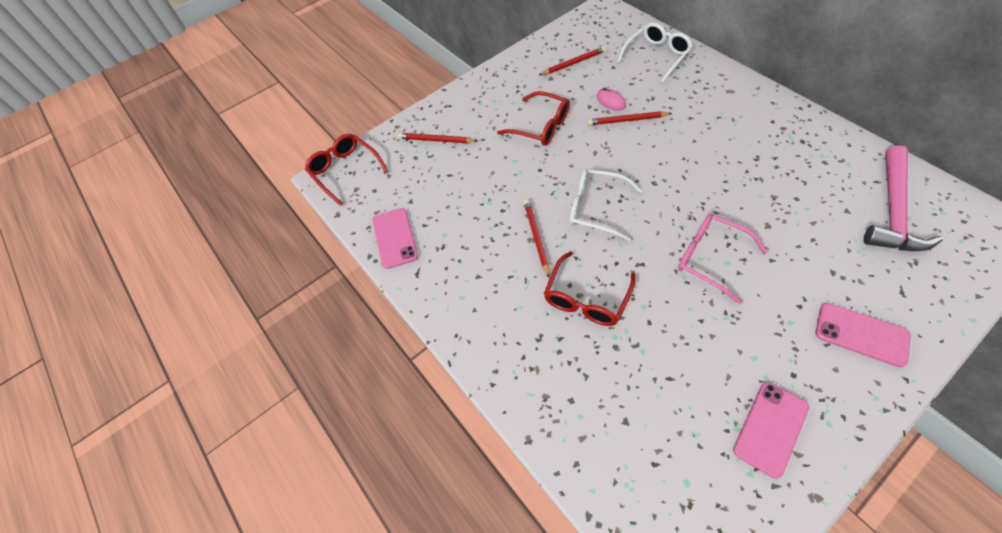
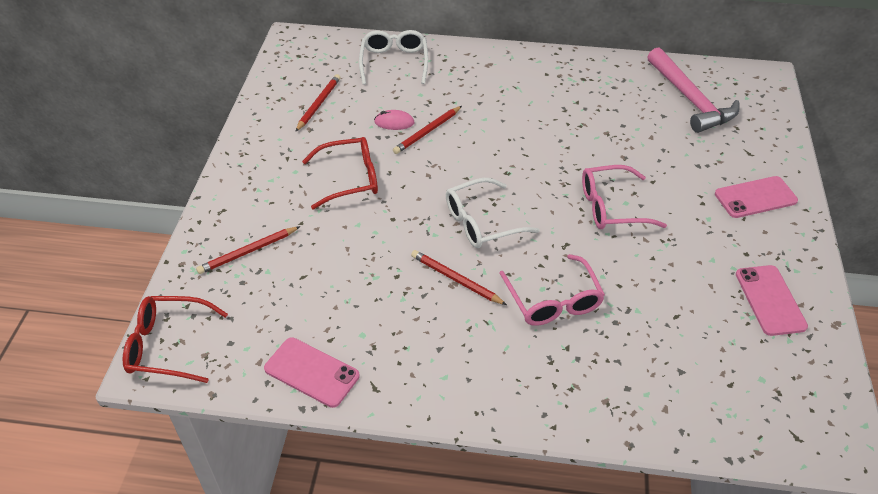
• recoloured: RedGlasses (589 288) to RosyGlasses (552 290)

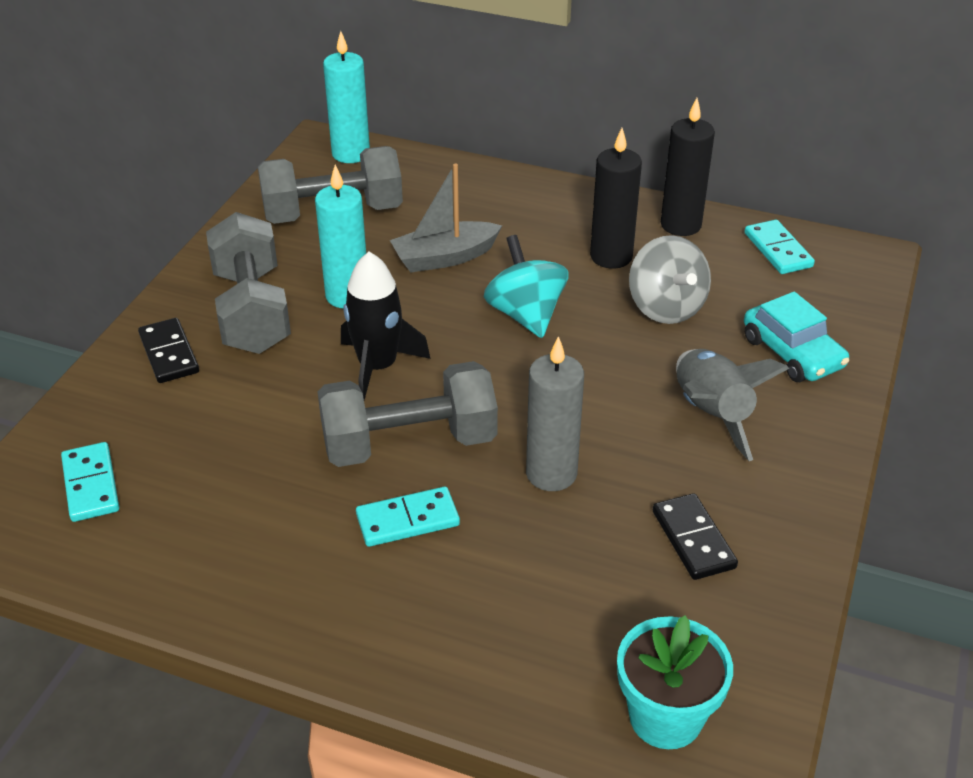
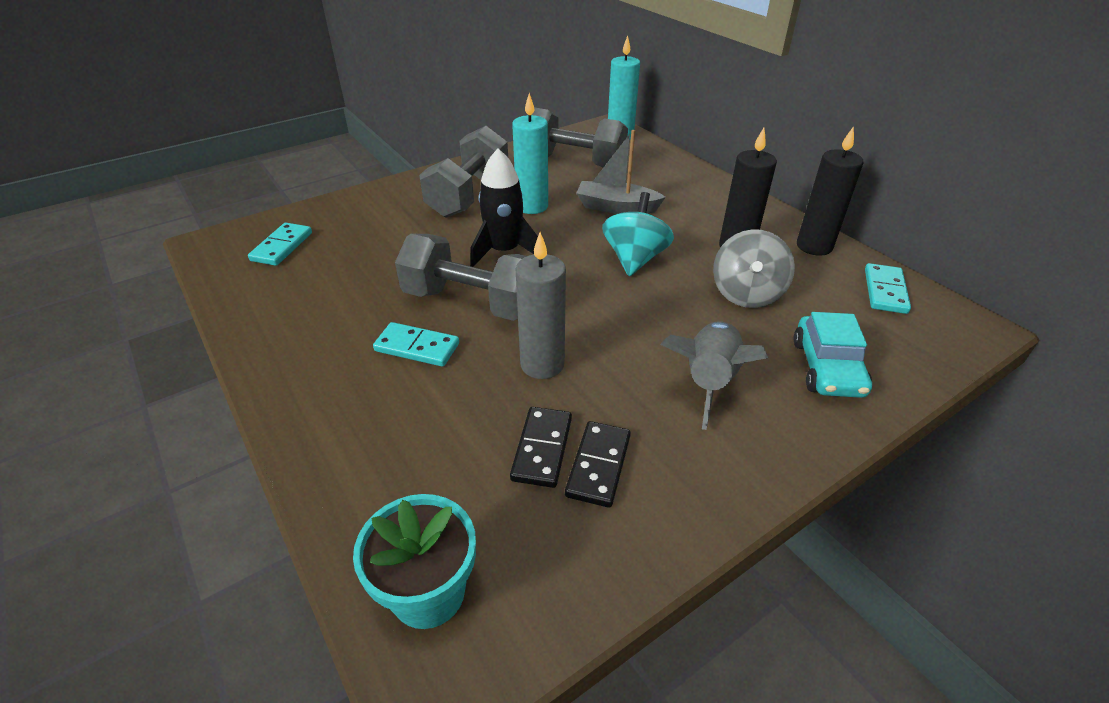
• moved: JetBlackDomino (168 350) to (541 447)

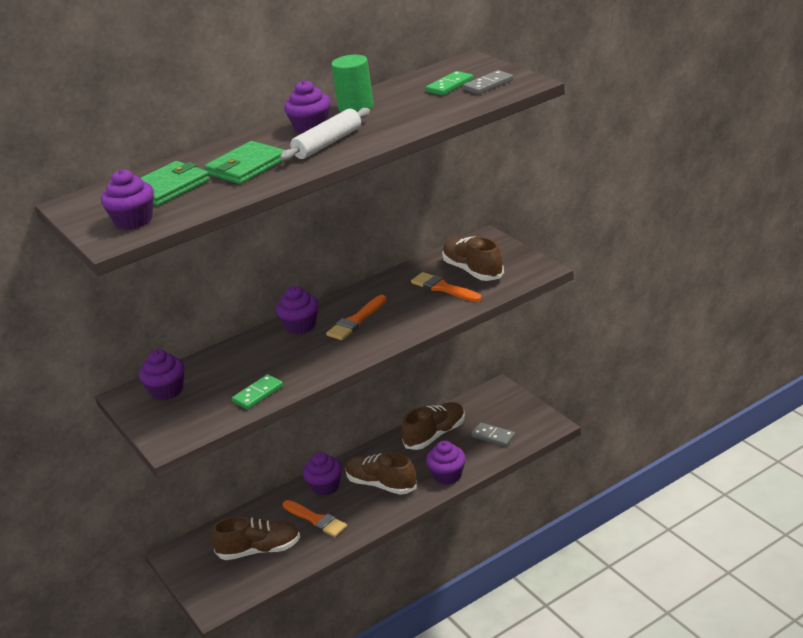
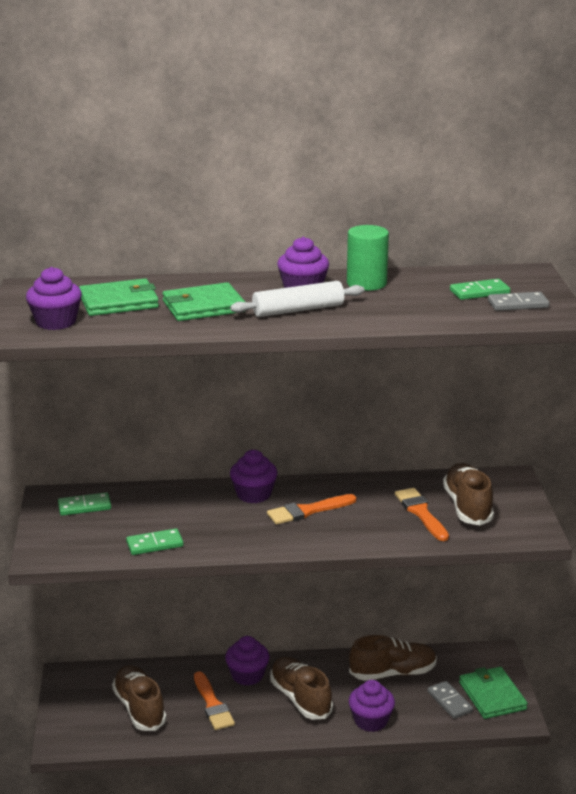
• added: LeafGreenBillfold (493 693)
• replaced: VioletFairyCake (161 375) to LeafGreenDomino (84 504)
• turned: DarkBrownSneaker (255 538) = (139 698) 135 degrees counterclockwise

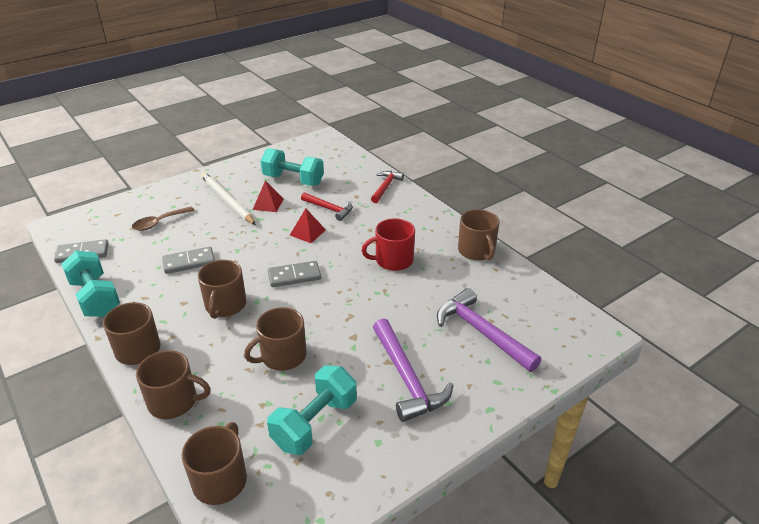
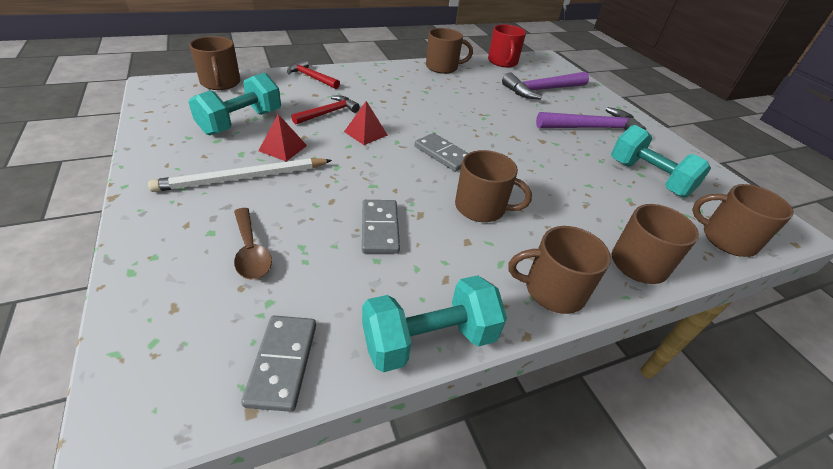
• moved: DarkBrownTeaMug (275 339) to (214 63)
• moved: RedTeaMug (388 244) to (507 45)
• turned: AshGreyDomino (294 274) = (441 152) 45 degrees counterclockwise

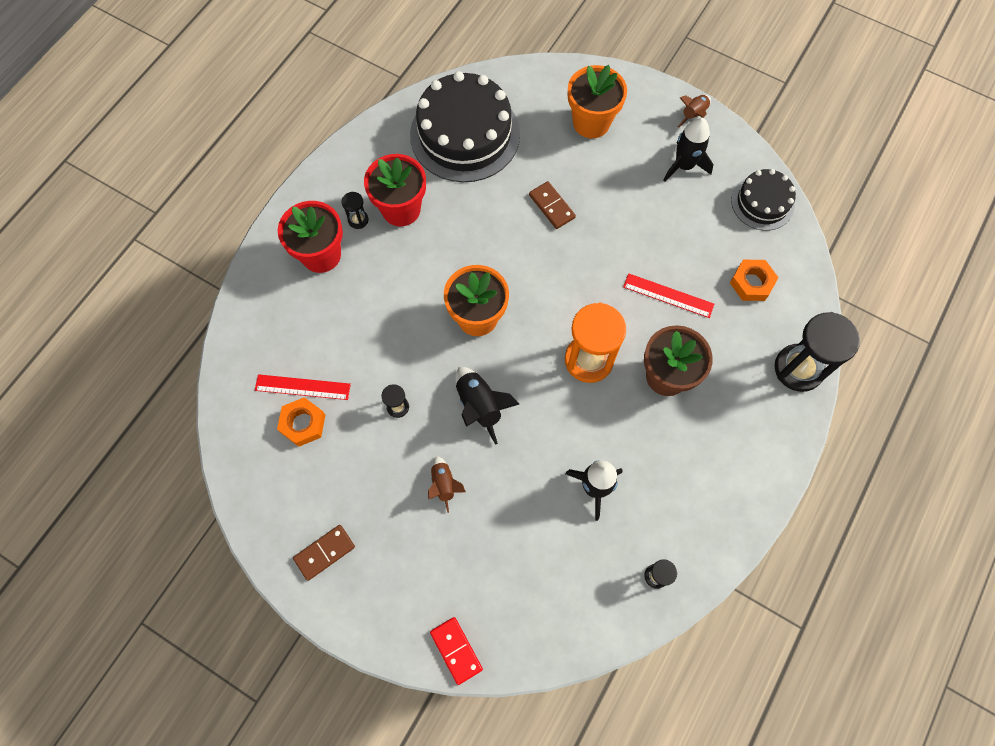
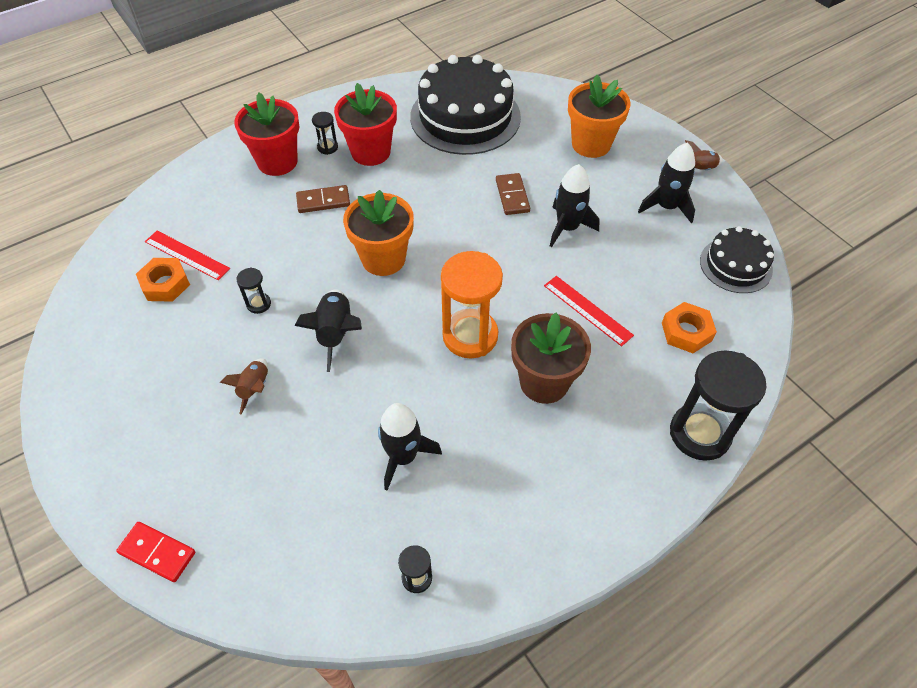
• added: JetBlackRocket (575 205)
• moved: DarkBrownDomino (324 553) to (323 199)
• turned: RedDomino (456 651) = (155 552) 60 degrees counterclockwise

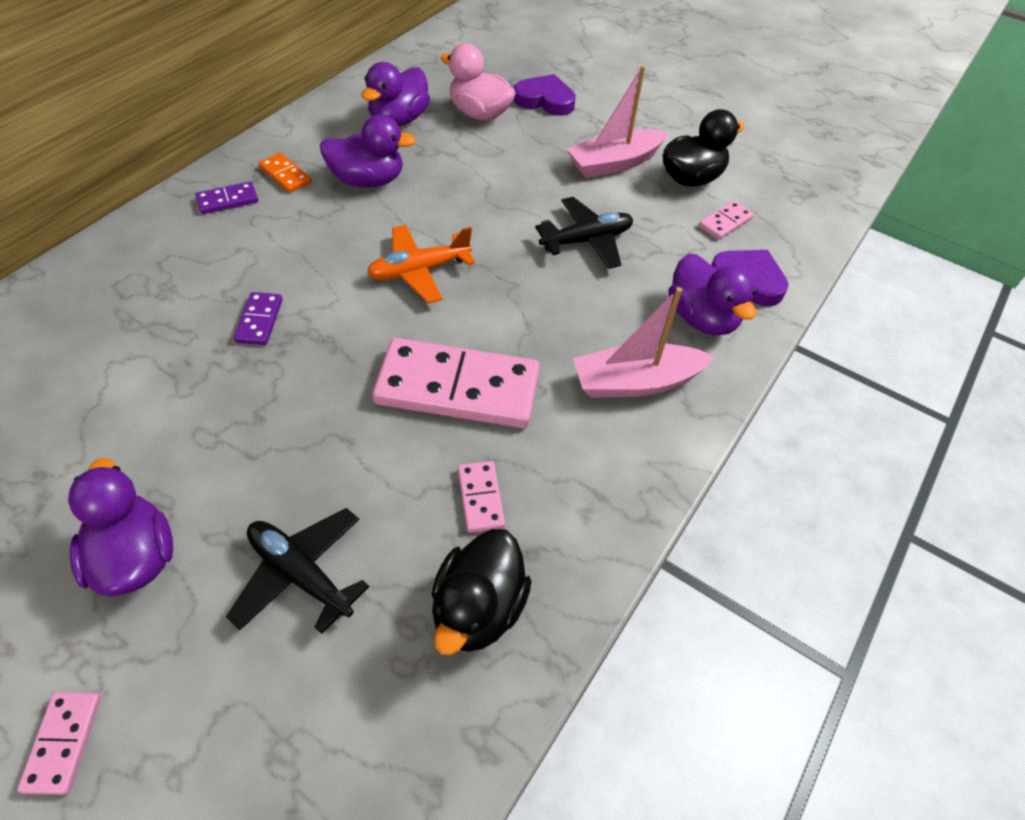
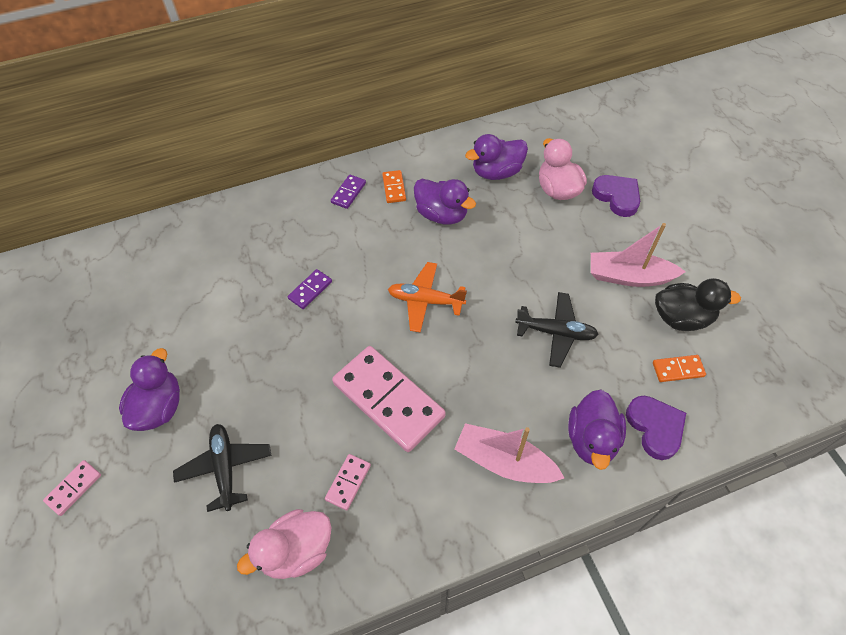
• recoloured: JetBlackDuck (481 592) to RosyDuck (284 544)
• recoloured: RosyDomino (726 220) to OrangeDomino (679 368)
• turned: VioletDomino (226 198) = (348 192) 75 degrees counterclockwise

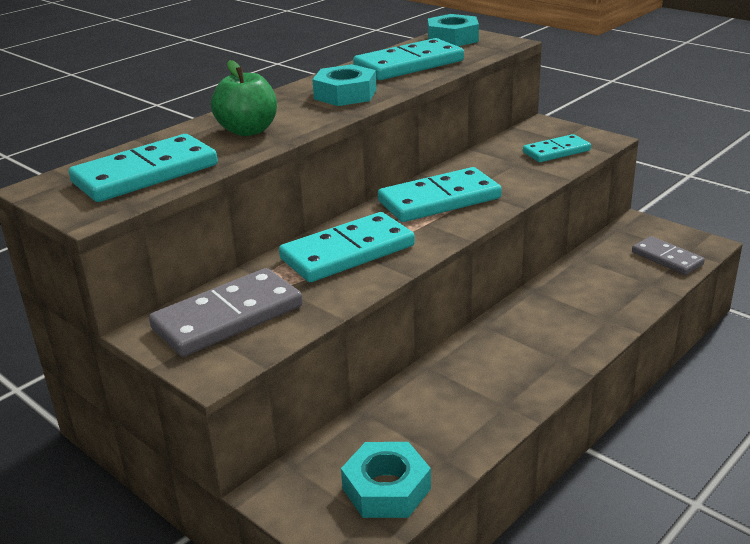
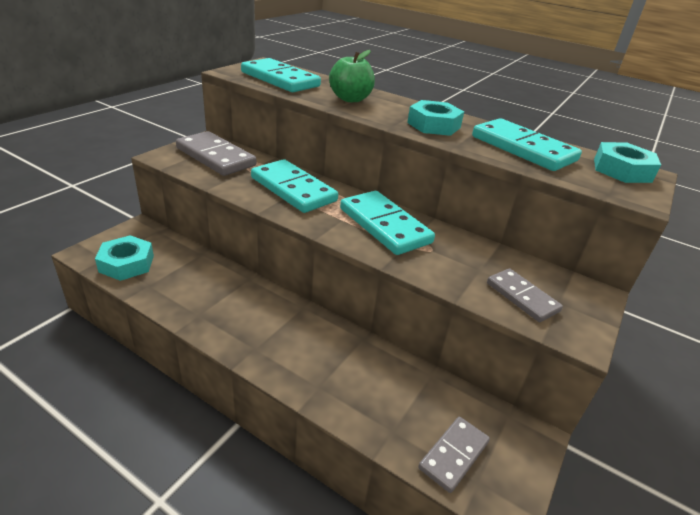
• recoloured: AquaDomino (557 148) to AshGreyDomino (525 295)

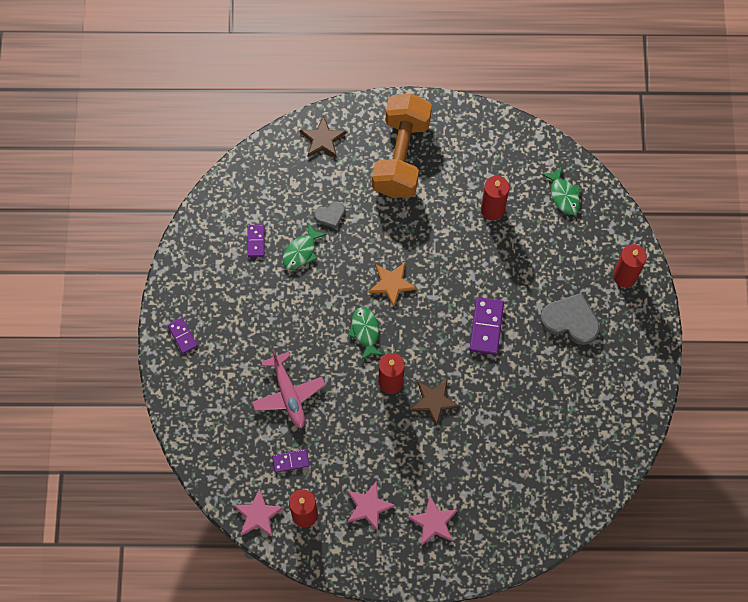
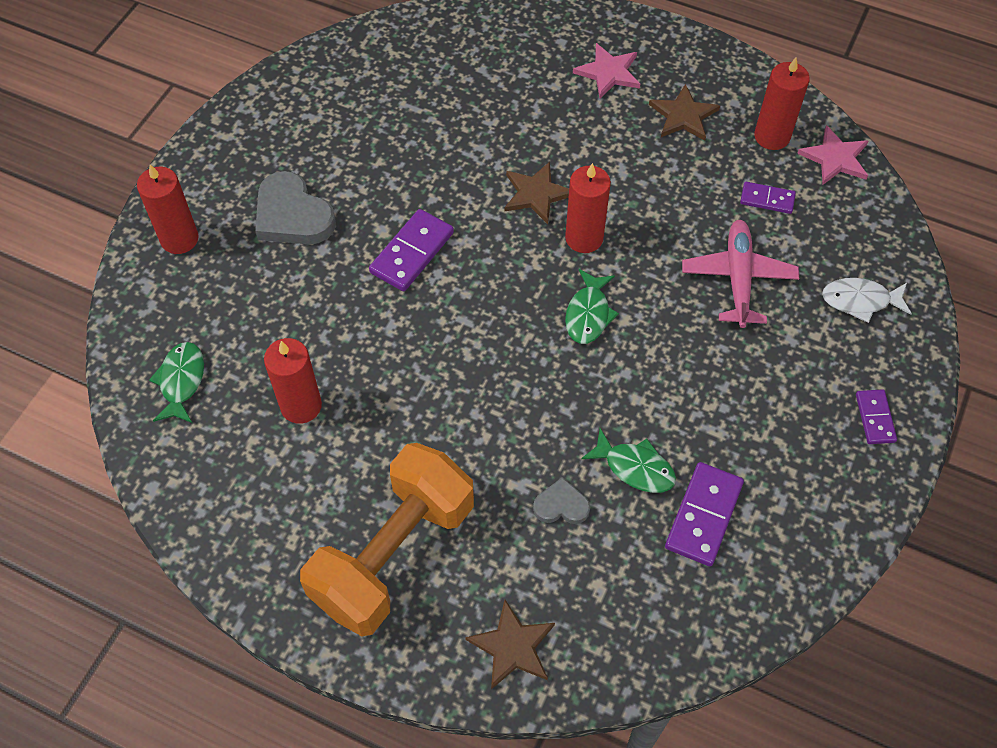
• removed: OrangeFivePointedStar (393 285)
• added: SnowWhiteToyFish (867 300)
• recoloured: RosyFivePointedStar (371 506) to DarkBrownFivePointedStar (684 112)
• turned: LeafGreenToyFish (304 246) = (628 460) 60 degrees clockwise
• resized: VioletDomino (256 241) = (704 514) x1.65

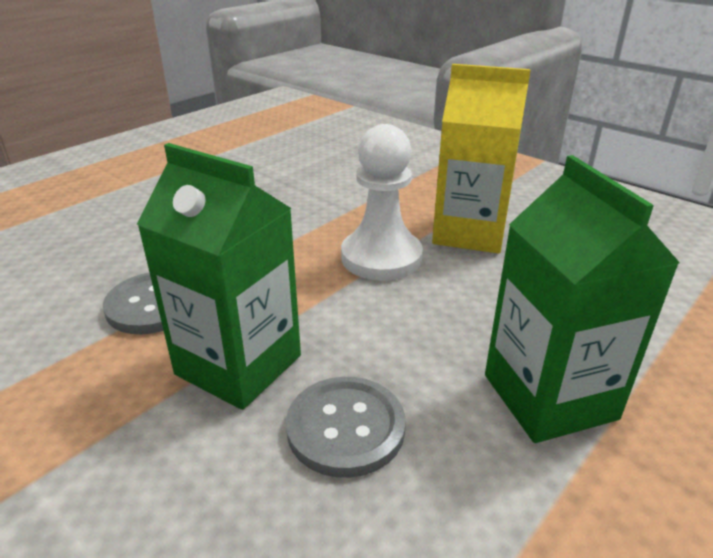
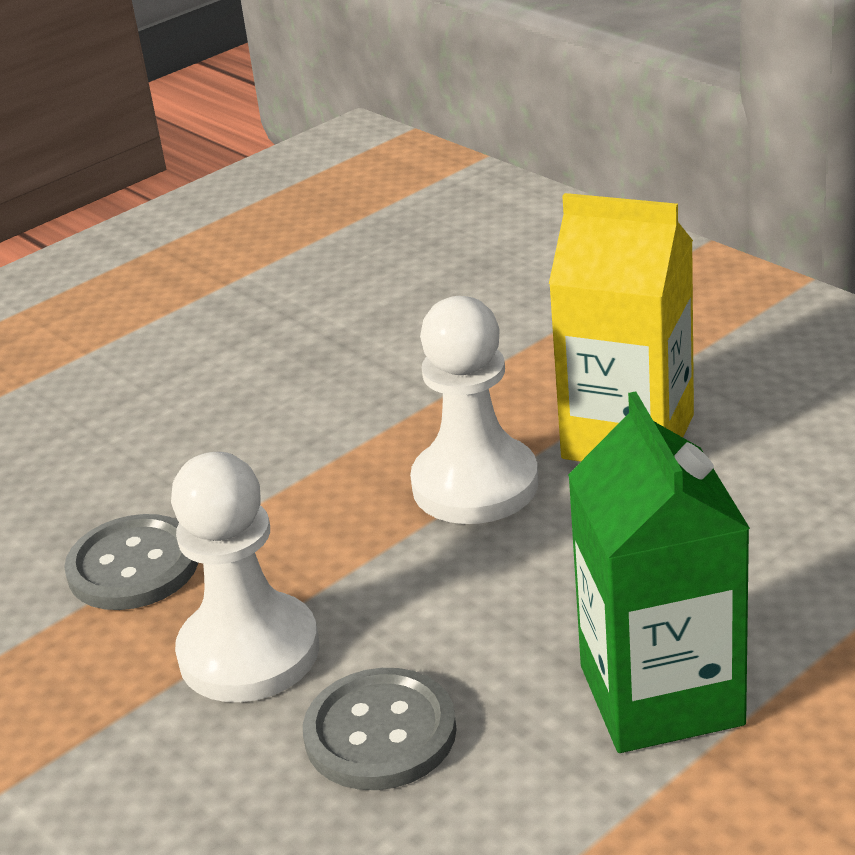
• replaced: LeafGreenMilkCarton (219 276) to SnowWhitePawn (245 577)

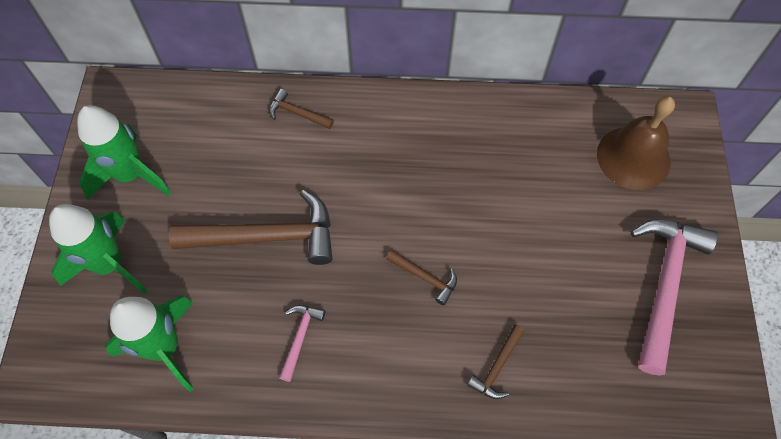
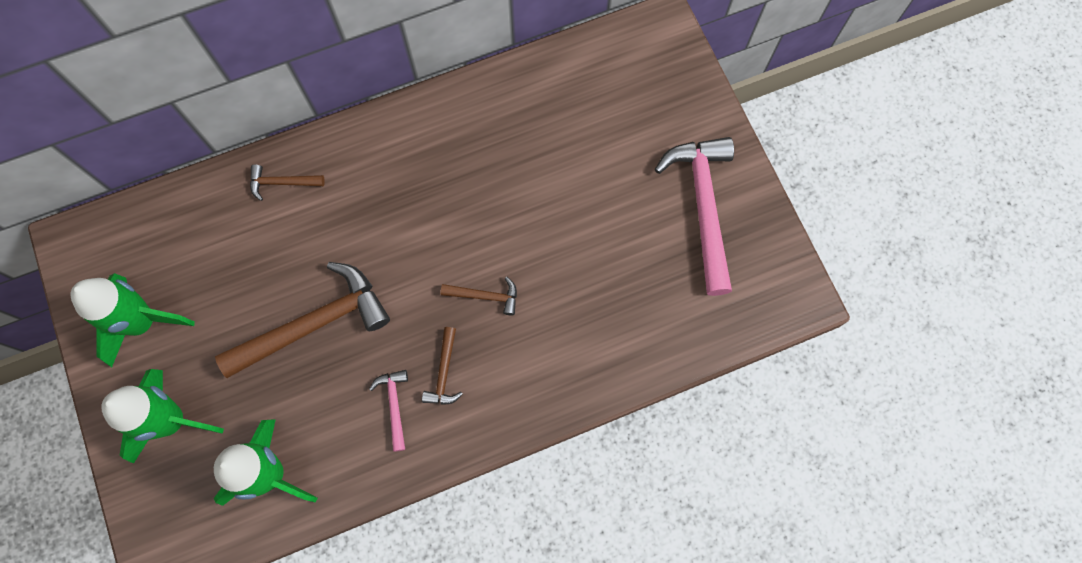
• removed: DarkBrownBell (636 143)
• moved: DarkBrownHammer (495 362) to (442 366)

